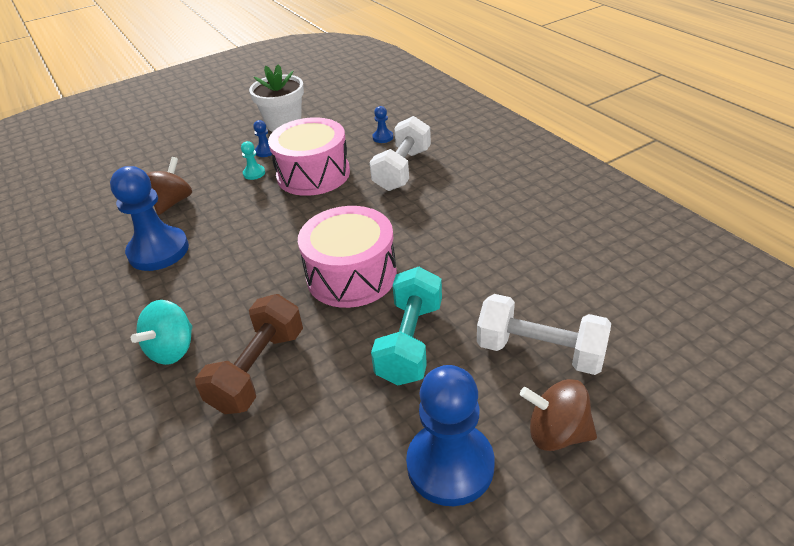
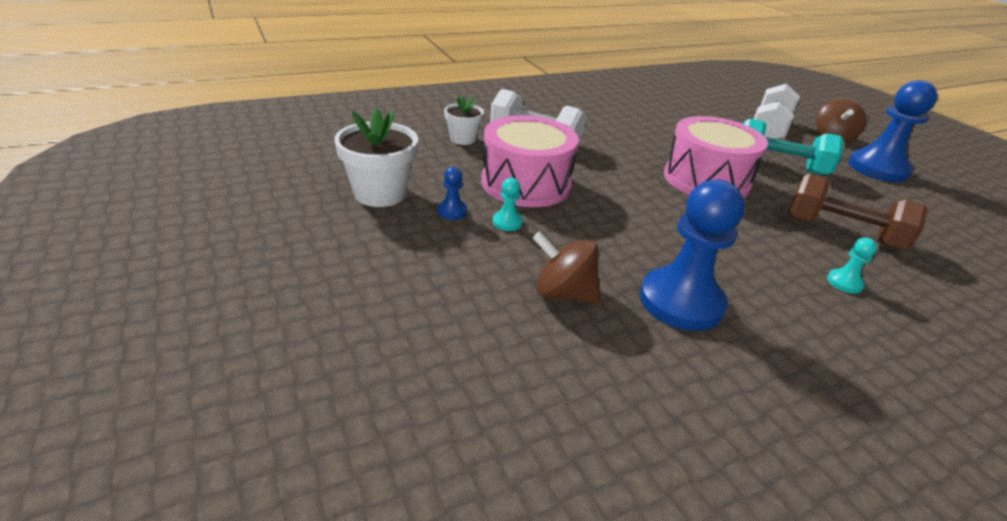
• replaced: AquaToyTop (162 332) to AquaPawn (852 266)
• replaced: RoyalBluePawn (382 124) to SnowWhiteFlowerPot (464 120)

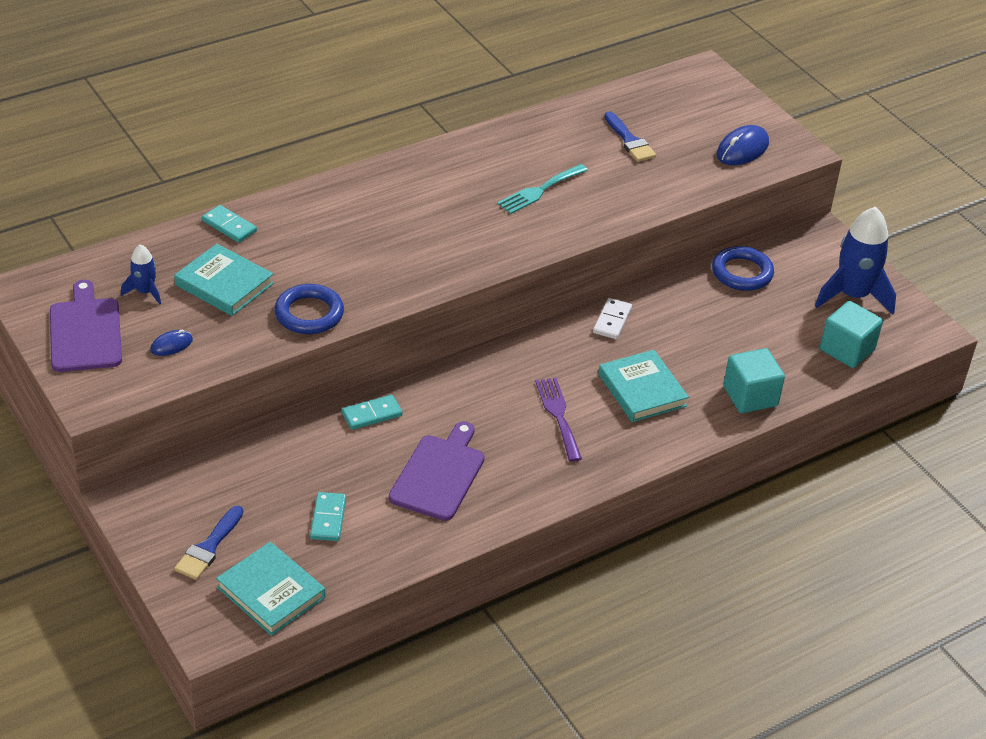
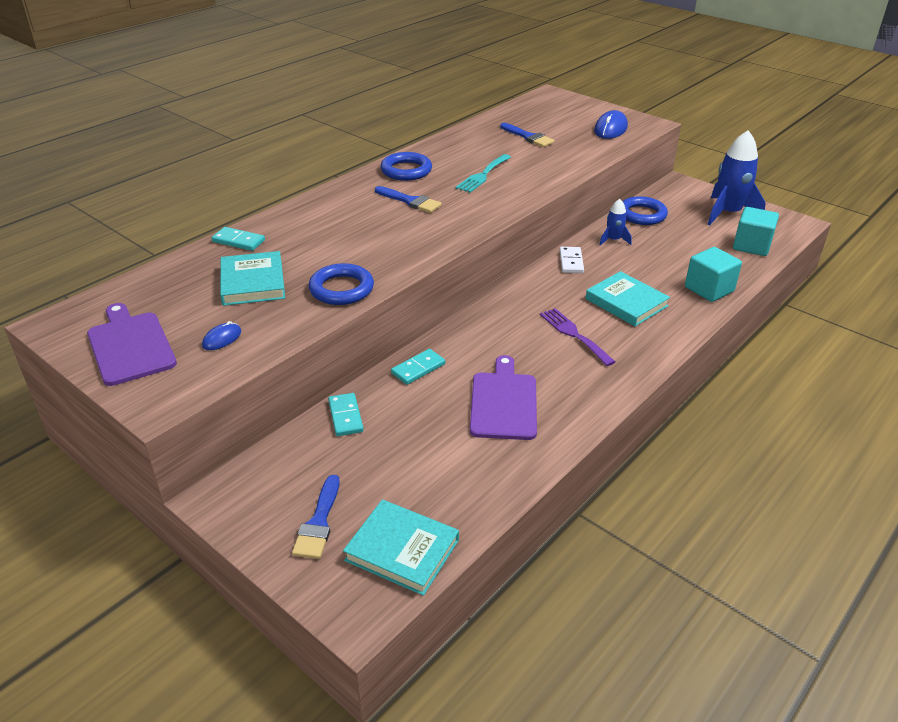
• added: RoyalBluePaintBrush (408 199)
• added: RoyalBlueRing (406 166)
• moved: RoyalBlueRocket (141 274) to (615 222)
• moved: AquaDomino (328 516) to (346 414)
• turned: AquaHardback (224 280) = (252 278) 60 degrees clockwise

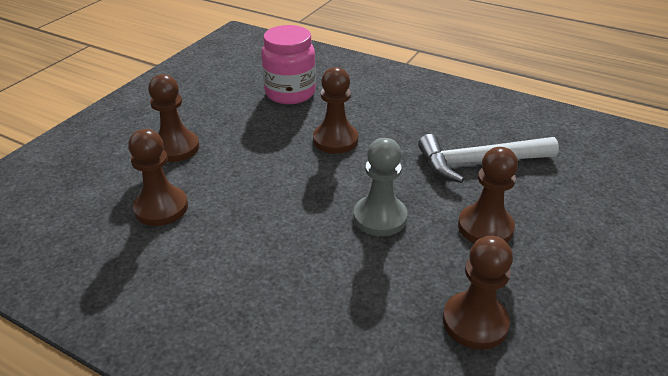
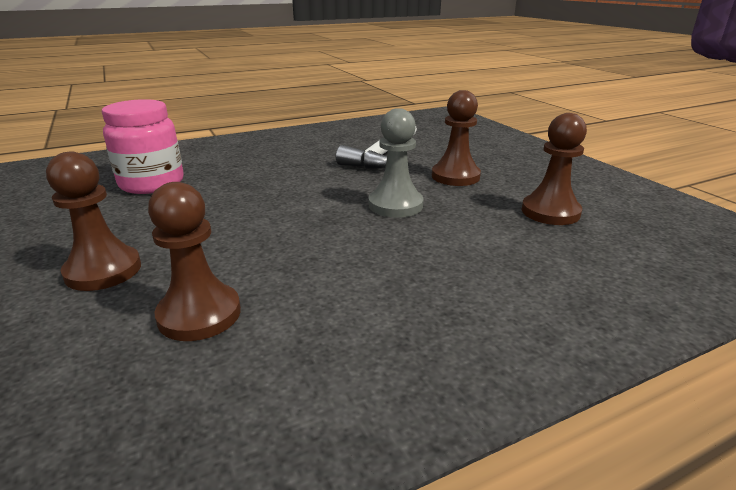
• removed: DarkBrownPawn (335 110)

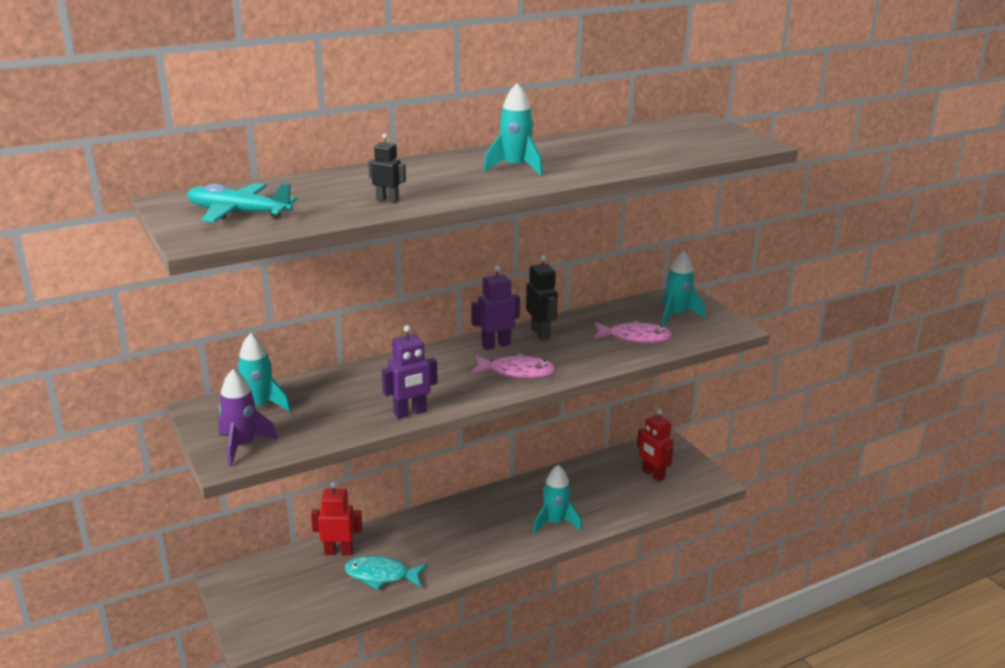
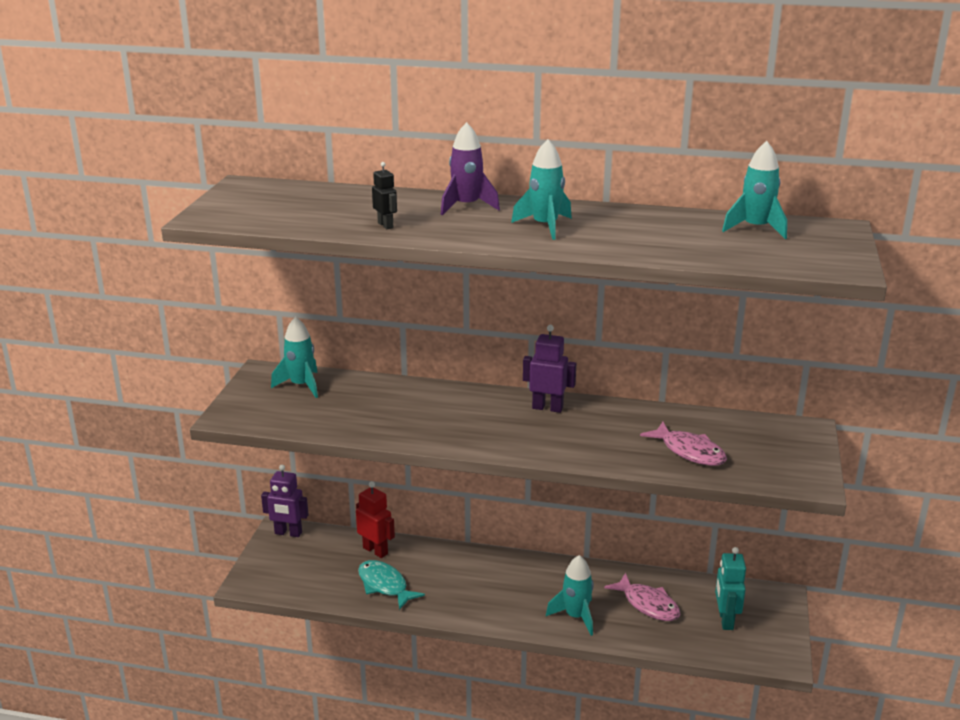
• removed: AquaAeroplane (242 202)
• removed: JetBlackRobot (542 297)
• moved: VioletRocket (248 418) to (470 168)
• moved: VioletRobot (410 372) to (285 500)
• moved: RosyToyFish (514 366) to (642 597)
• moved: AquaRocket (683 288) to (754 190)
• recoloured: RedRobot (655 445) to AquaRobot (730 588)

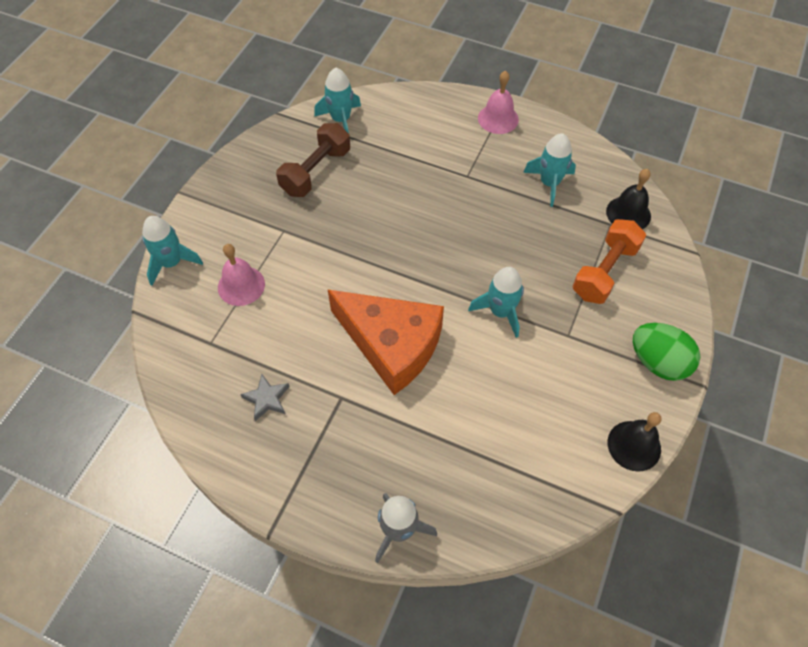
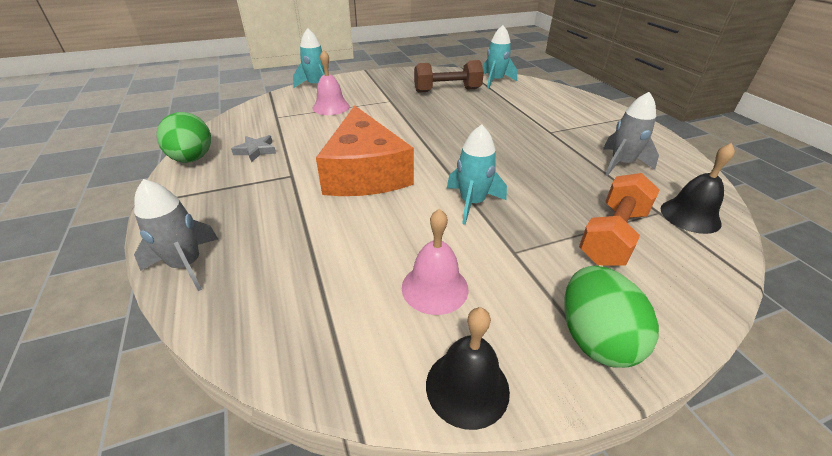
• added: LeafGreenEggShape (184 137)
• moved: RosyBell (498 102) to (435 262)
• recoloured: AquaRocket (549 170) to AshGreyRocket (631 134)
• turned: OrangeDumbbell (609 261) = (619 219) 45 degrees counterclockwise

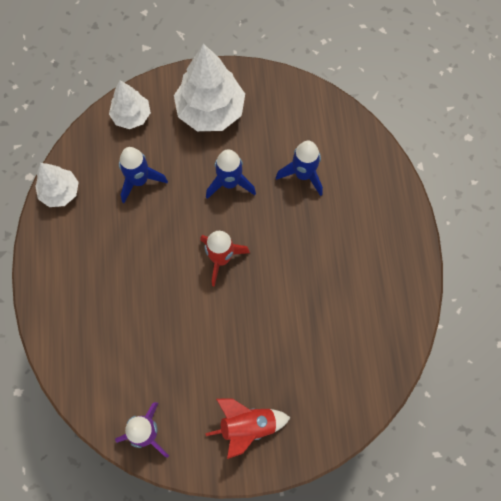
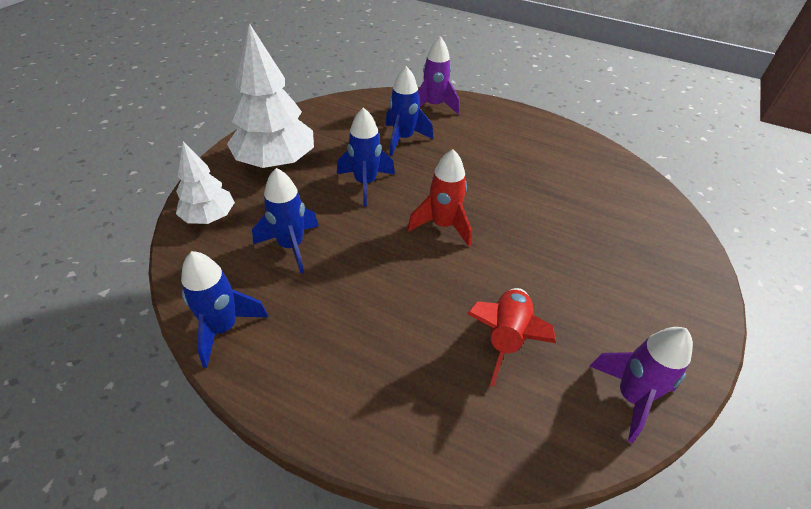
• added: VioletRocket (439 75)
• moved: RedRocket (248 428) to (511 337)
• replaced: SnowWhiteToyTree (57 185) to RoyalBlueRocket (224 309)

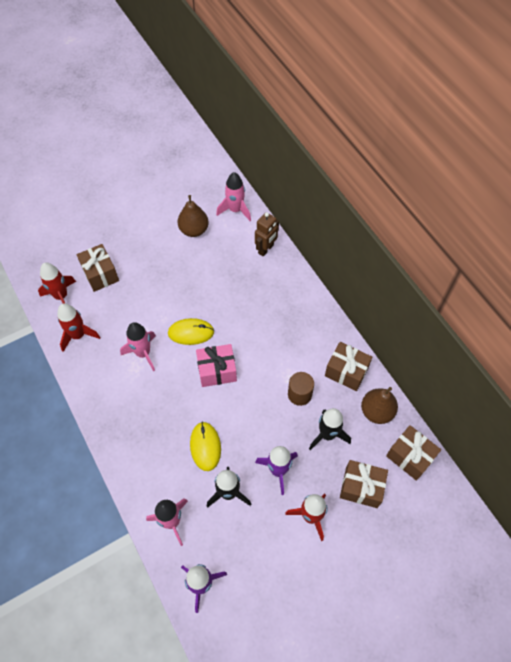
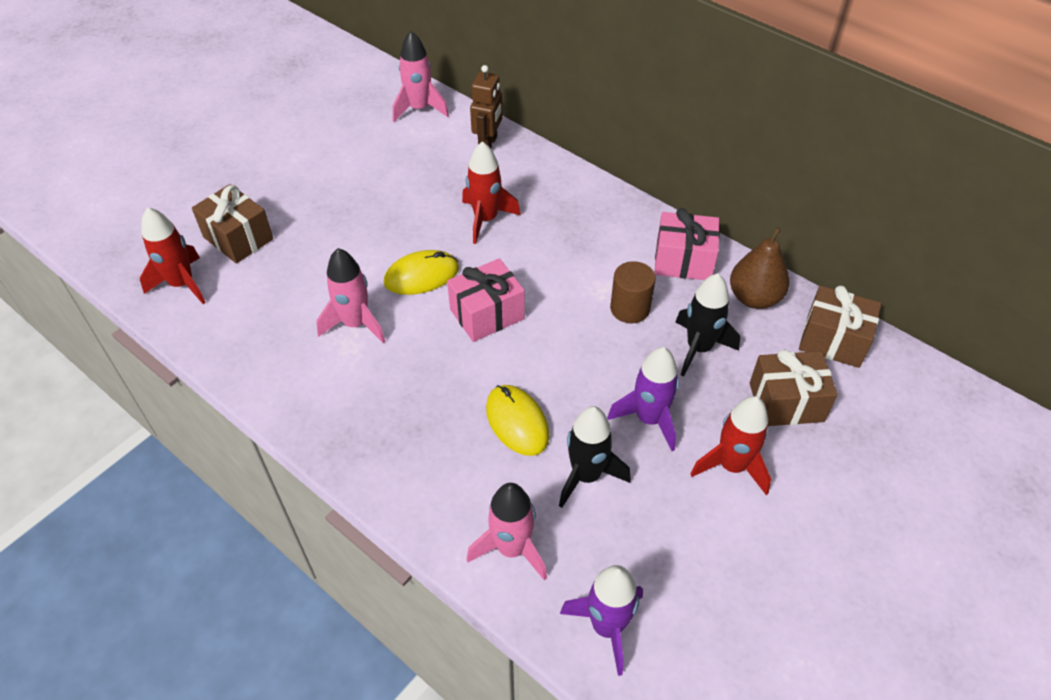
• removed: DarkBrownPearFruit (193 216)
• moved: RedRocket (78 327) to (491 192)
• recoloured: DarkBrownWrappedGift (348 366) to RosyWrappedGift (687 244)

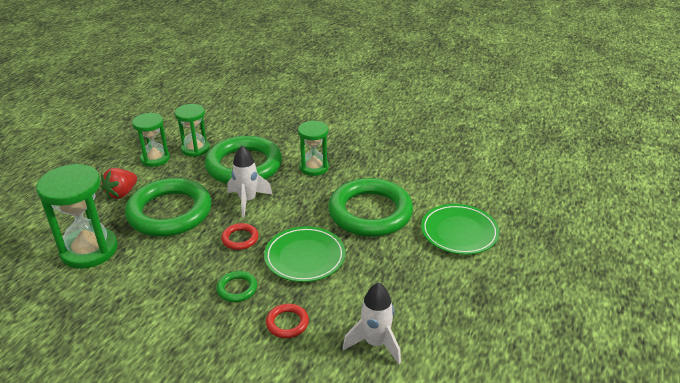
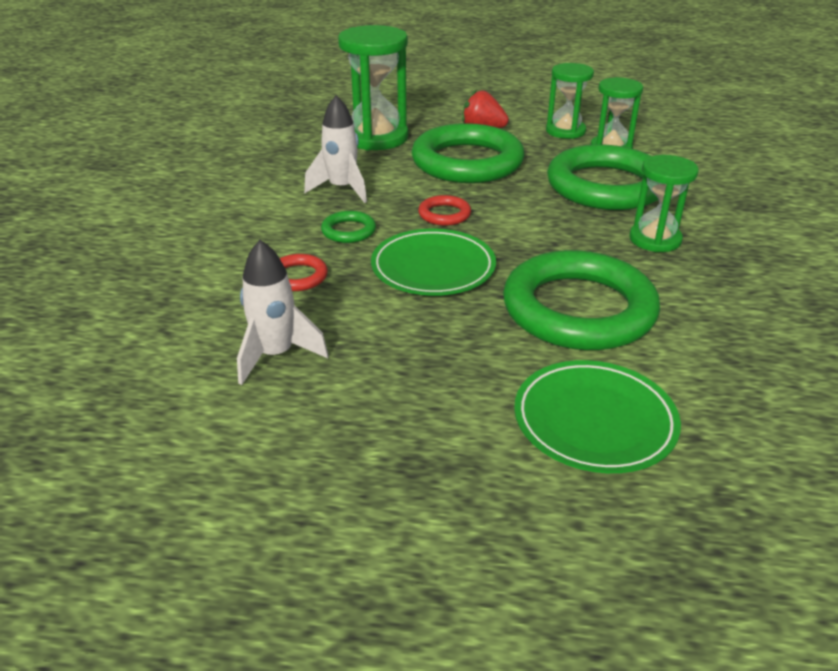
• moved: SnowWhiteRocket (250 181) to (335 149)

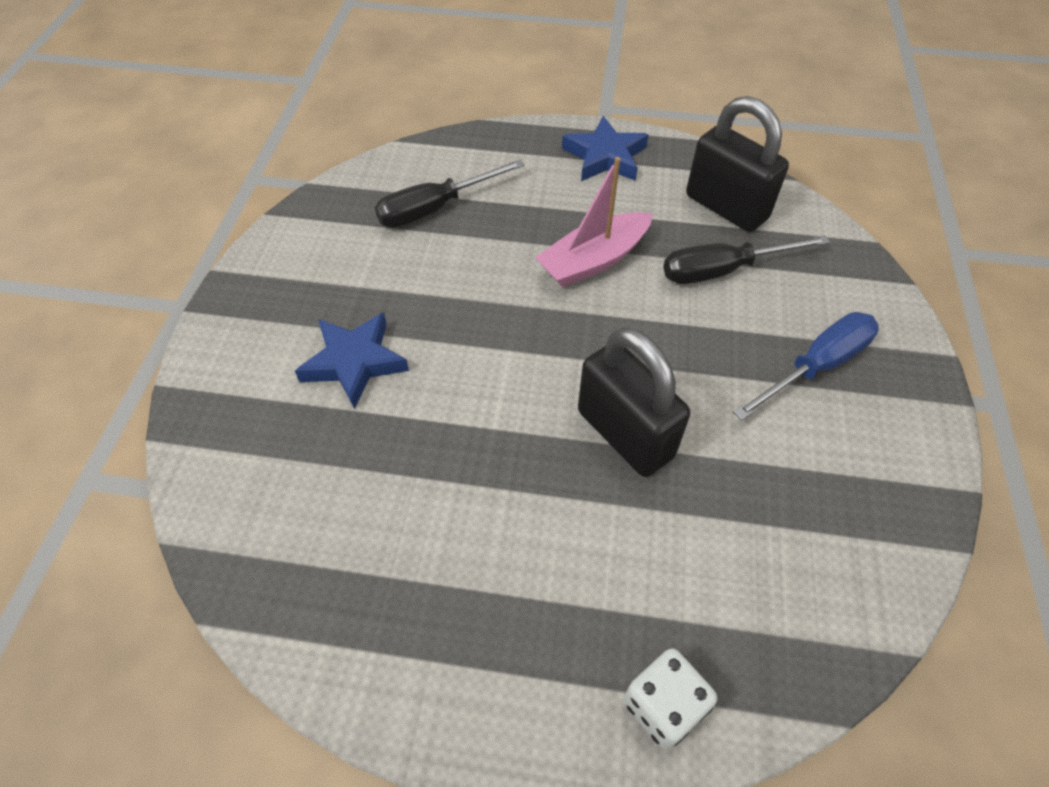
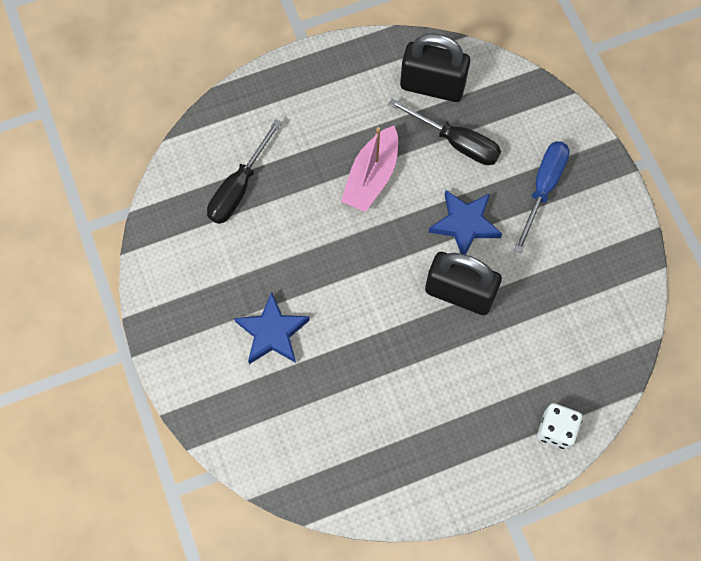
• moved: RoyalBlueFivePointedStar (605 148) to (465 222)
• turned: JetBlackHandScrewdriver (746 259) = (444 131) 105 degrees counterclockwise

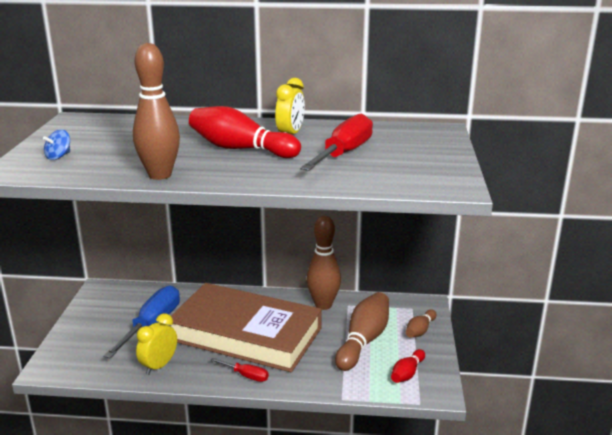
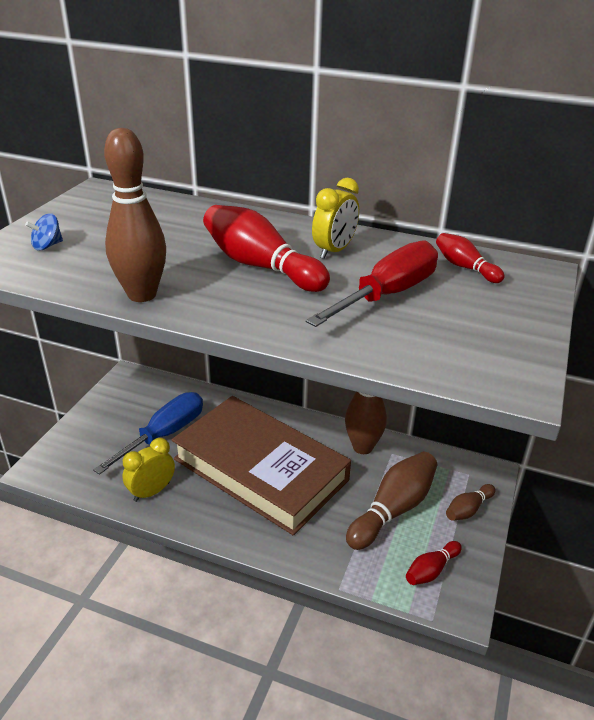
• removed: RedHandScrewdriver (239 370)
• added: RedSkittle (470 258)

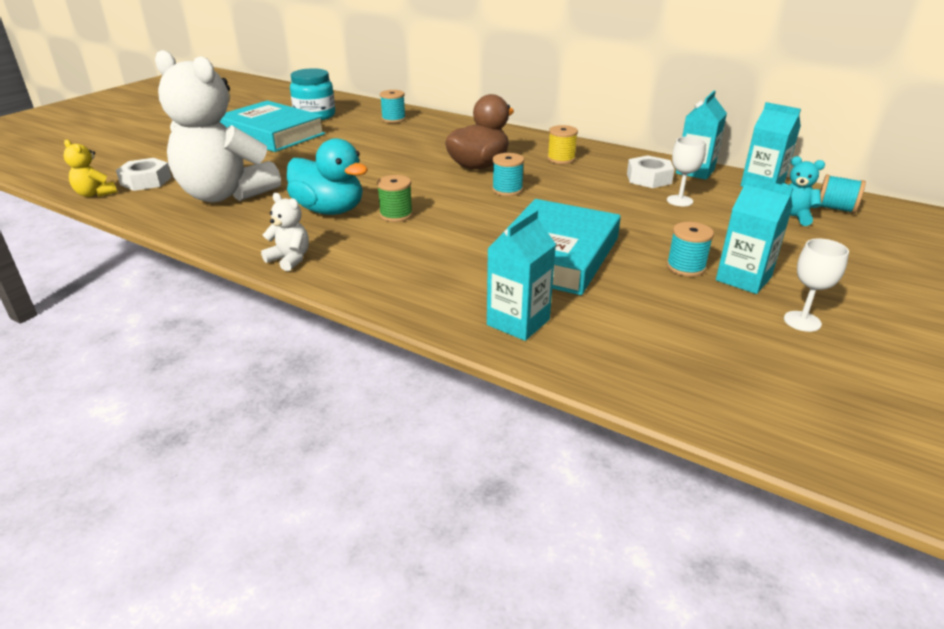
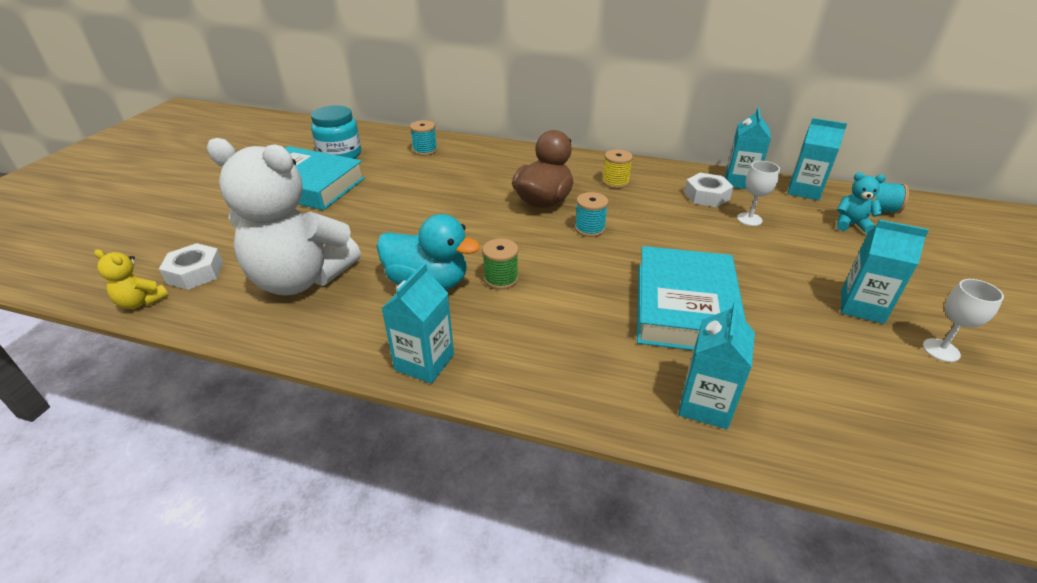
• removed: AquaReelOfThread (690 249)
• replaced: SnowWhiteTeddy (285 232) to AquaMilkCarton (417 323)

